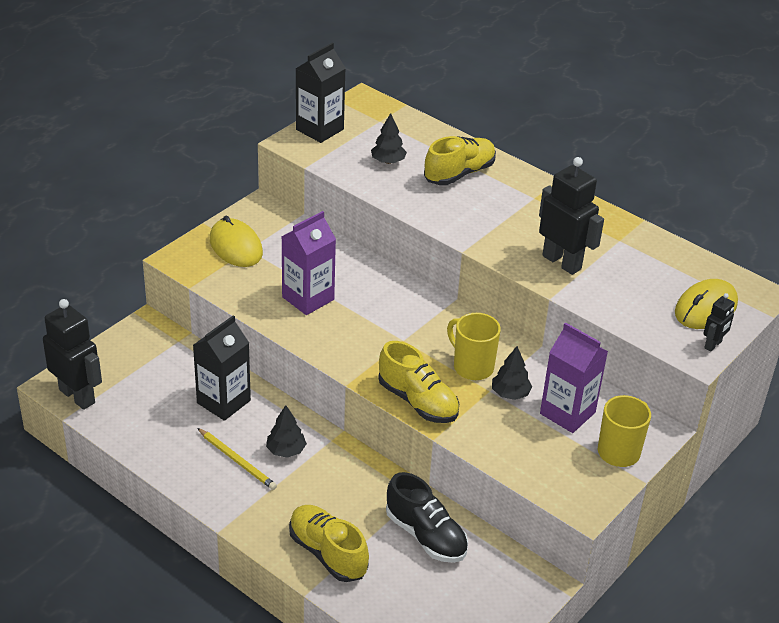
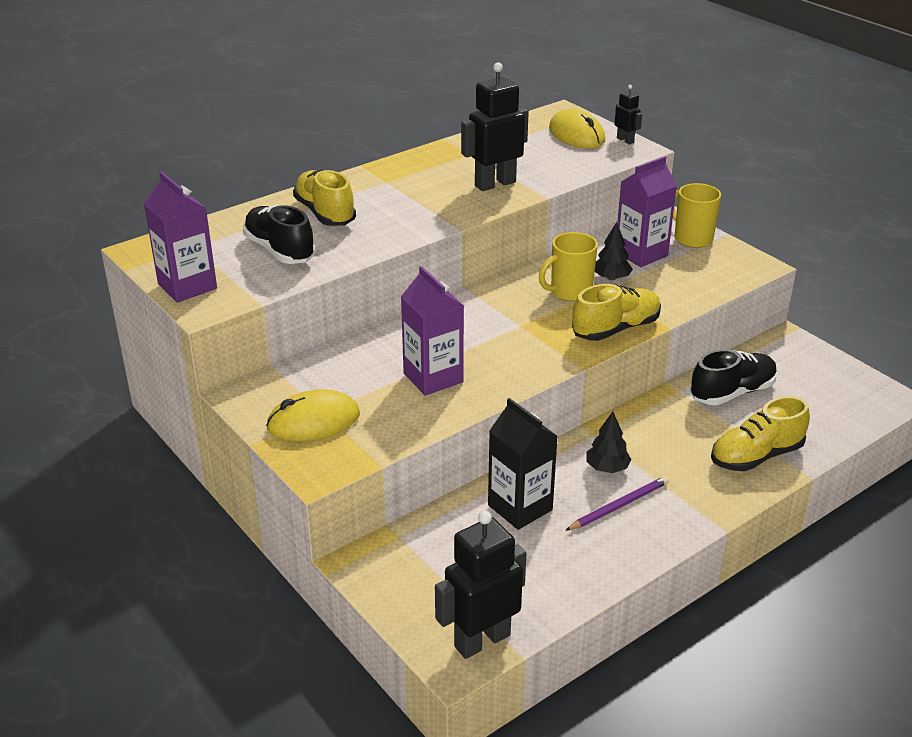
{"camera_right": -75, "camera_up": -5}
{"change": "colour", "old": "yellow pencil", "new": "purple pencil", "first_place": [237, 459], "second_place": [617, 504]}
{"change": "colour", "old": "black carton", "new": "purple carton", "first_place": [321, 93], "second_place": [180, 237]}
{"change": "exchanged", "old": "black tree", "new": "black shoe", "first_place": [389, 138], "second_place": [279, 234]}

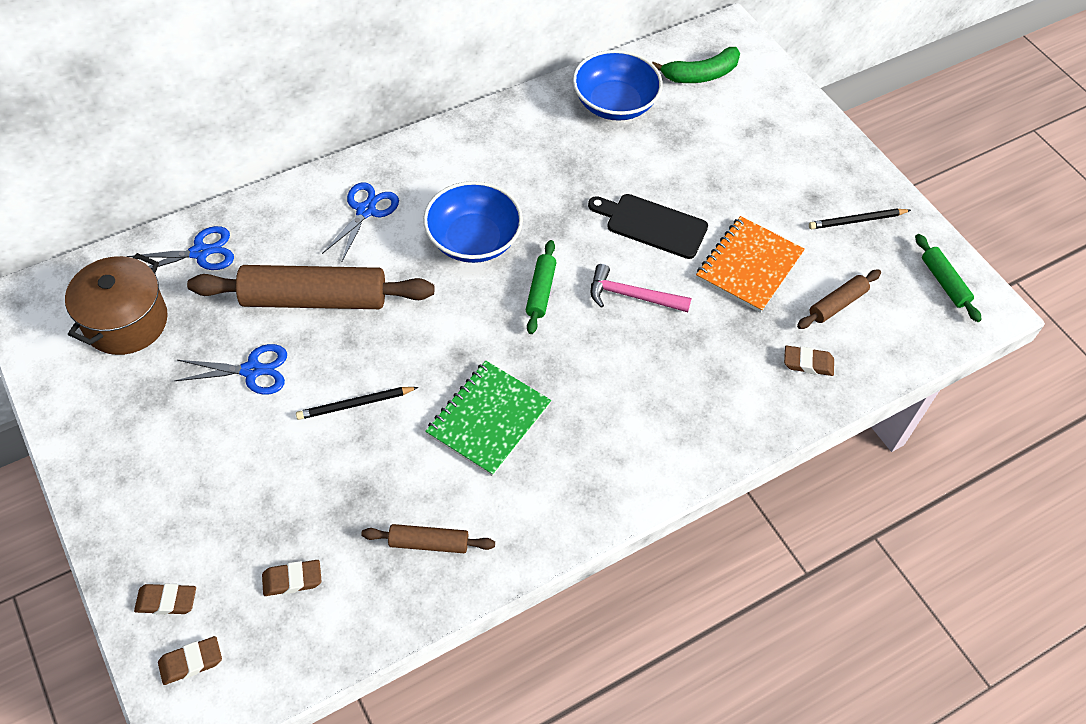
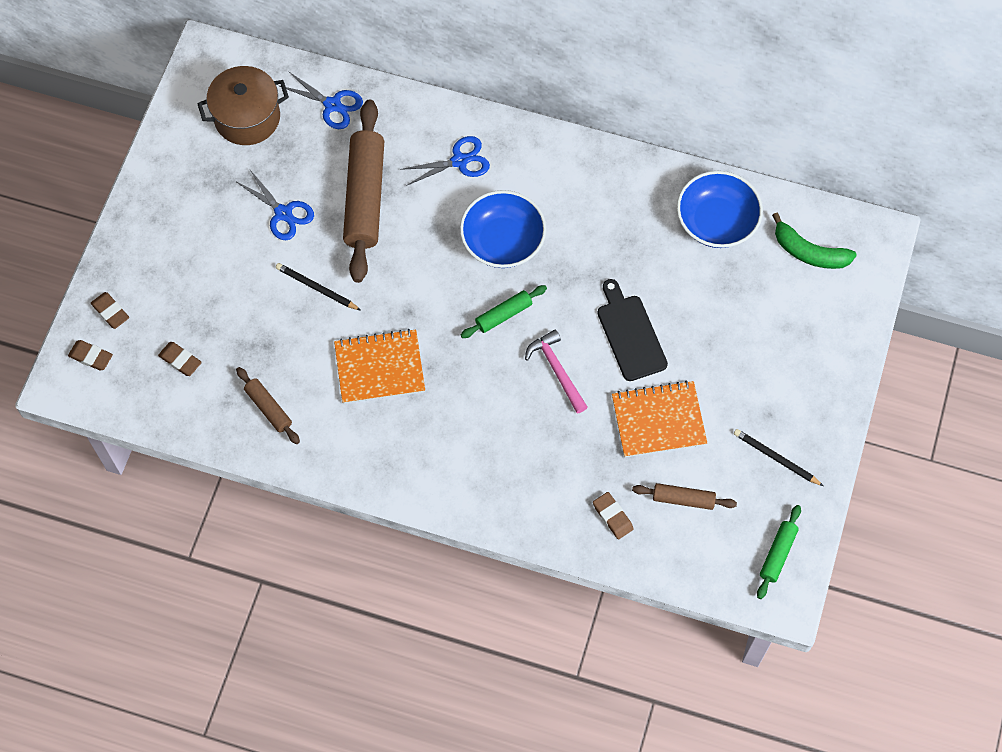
{"camera_right": 50, "camera_up": 10}
{"change": "spun", "old": "brown rolling pin", "first_place": [310, 287], "second_place": [363, 191], "degrees": 45}
{"change": "colour", "old": "green notebook", "new": "orange notebook", "first_place": [488, 418], "second_place": [379, 366]}

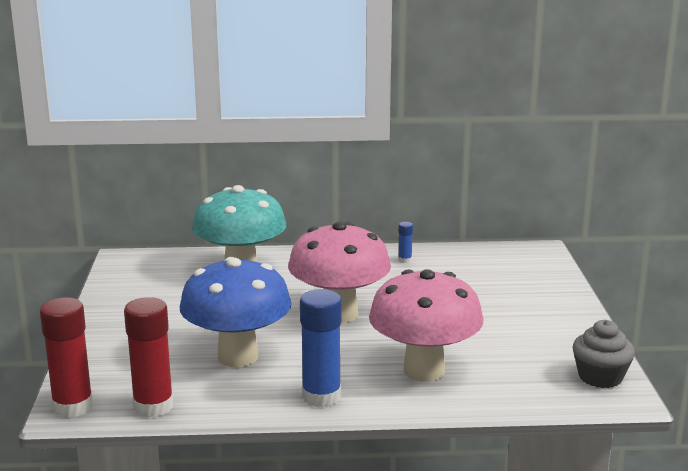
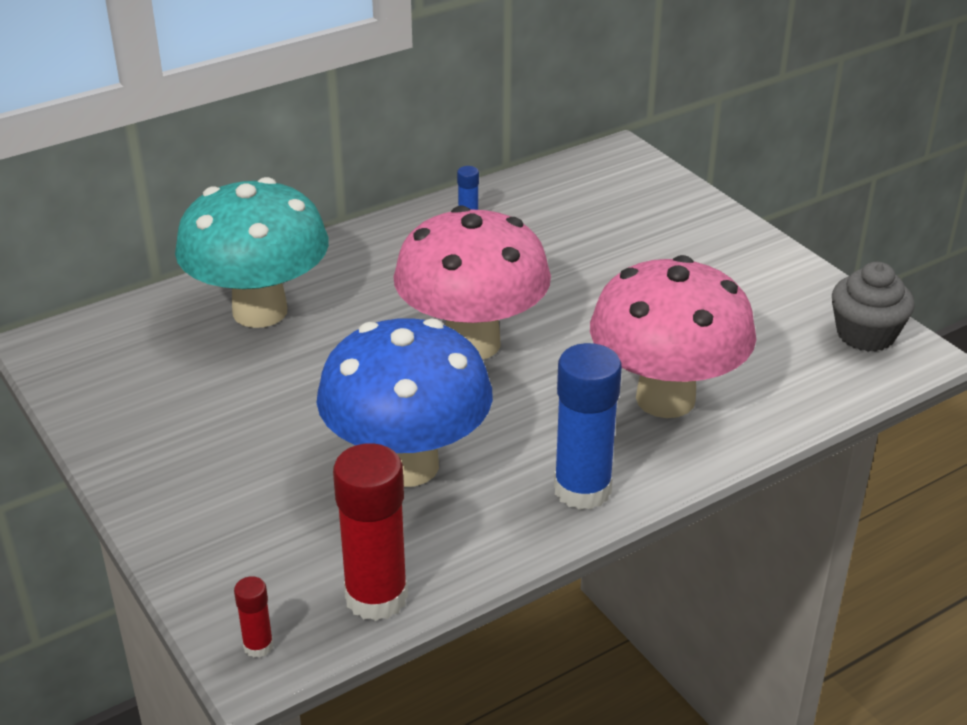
{"camera_right": -30, "camera_up": 15}
{"change": "size", "old": "red glue stick", "first_place": [66, 357], "second_place": [253, 617], "factor": 0.46}

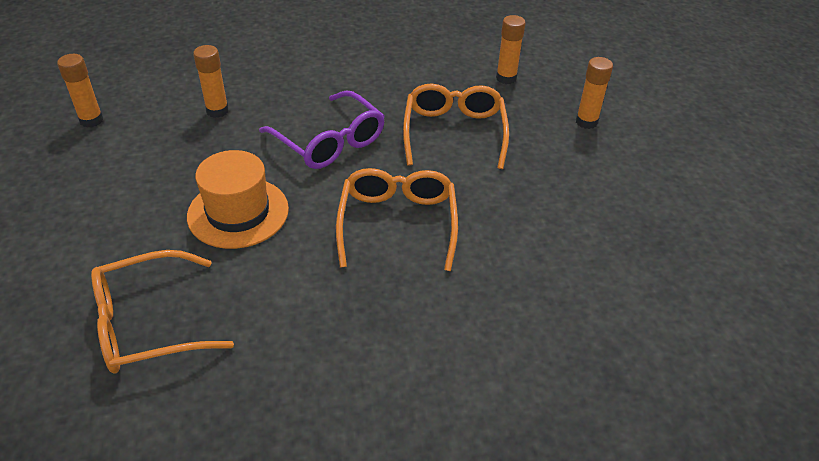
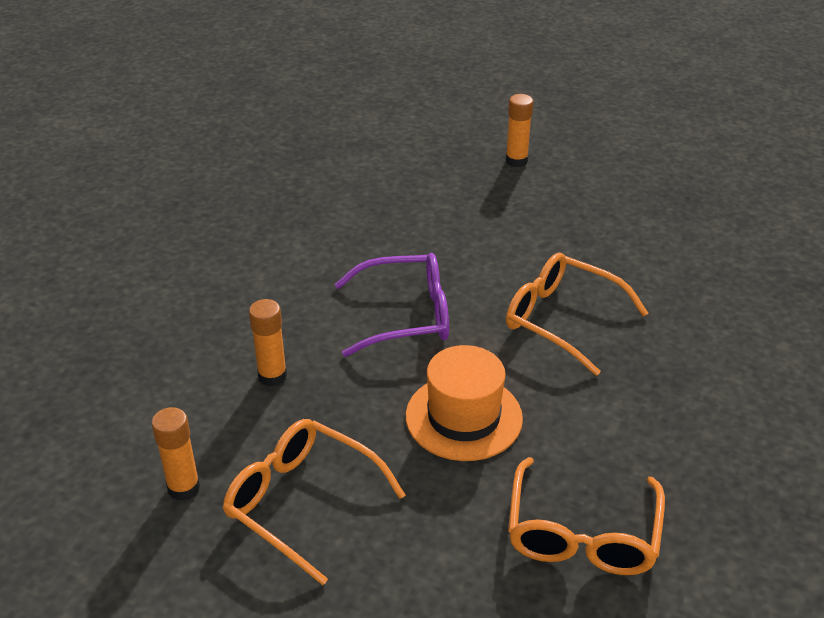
{"camera_right": -55, "camera_up": -5}
{"change": "relocated", "old": "orange glasses", "first_place": [456, 126], "second_place": [314, 502]}
{"change": "missing", "old": "orange glue stick", "first_place": [511, 49]}

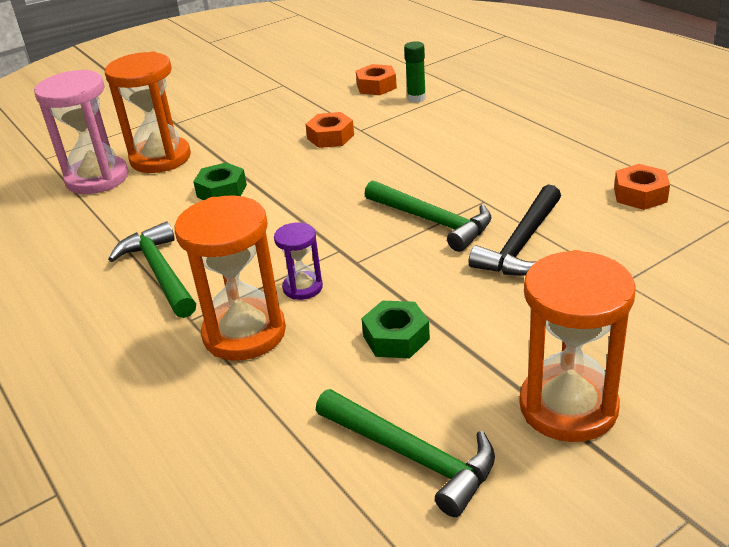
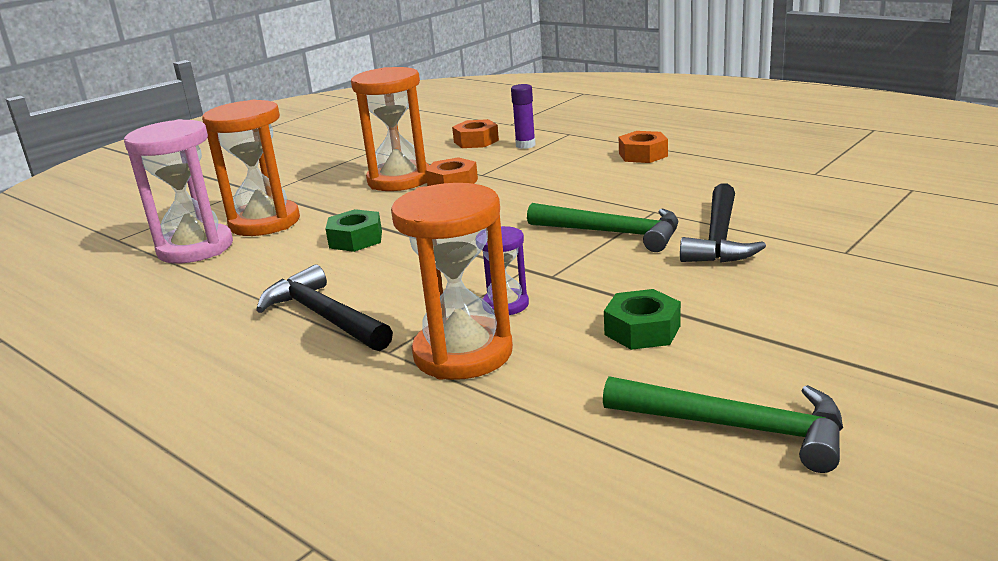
{"camera_right": -15, "camera_up": -10}
{"change": "colour", "old": "green hammer", "new": "black hammer", "first_place": [152, 269], "second_place": [324, 307]}
{"change": "colour", "old": "green glue stick", "new": "purple glue stick", "first_place": [415, 72], "second_place": [523, 116]}
{"change": "relocated", "old": "orange hourglass", "first_place": [577, 346], "second_place": [390, 129]}
{"change": "relocated", "old": "orange nut", "first_place": [642, 187], "second_place": [643, 147]}

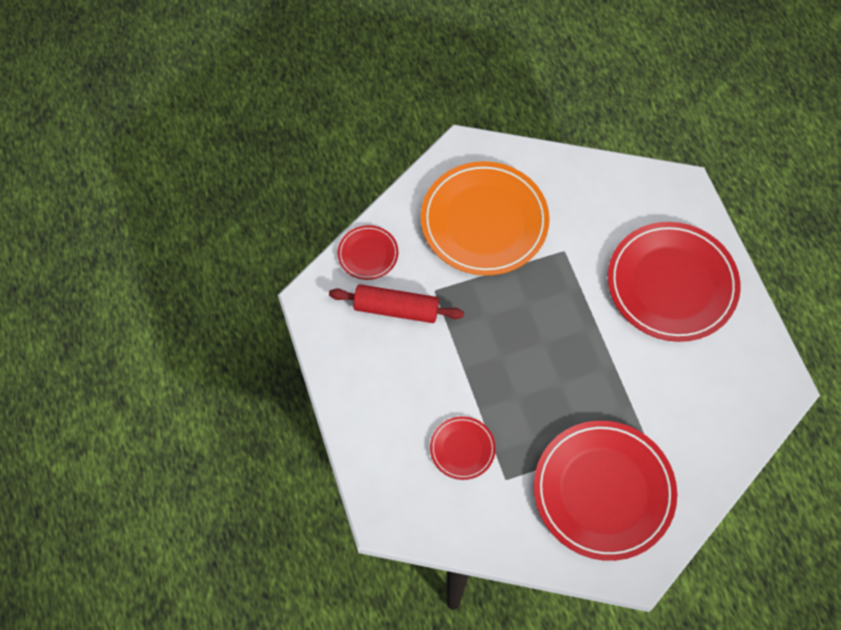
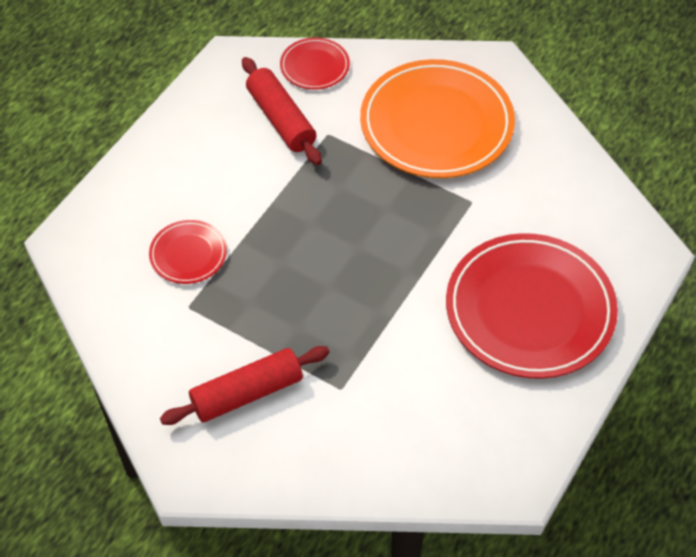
{"camera_right": 50, "camera_up": -10}
{"change": "exchanged", "old": "red plate", "new": "red rolling pin", "first_place": [605, 491], "second_place": [245, 385]}

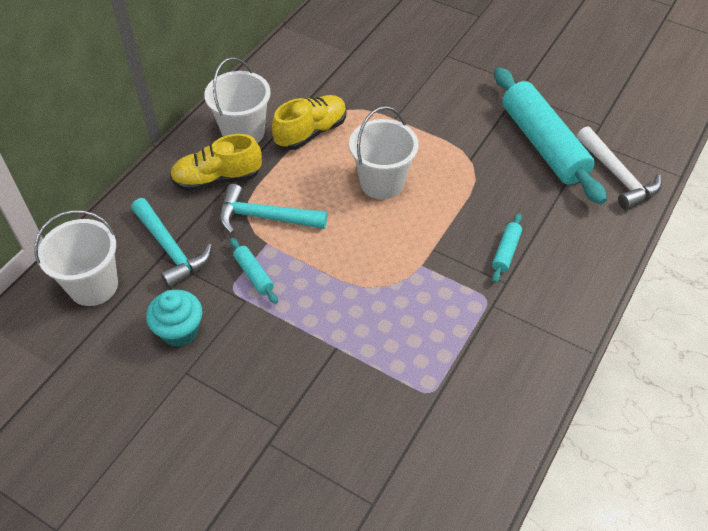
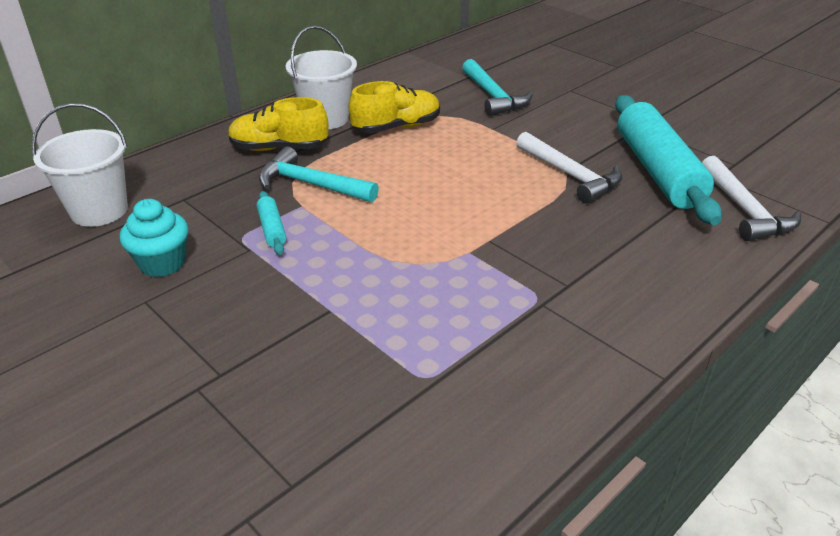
{"camera_right": 15, "camera_up": -15}
{"change": "relocated", "old": "turquoise hammer", "first_place": [171, 243], "second_place": [497, 87]}
{"change": "missing", "old": "white bucket", "first_place": [383, 153]}
{"change": "missing", "old": "turquoise rolling pin", "first_place": [507, 248]}
{"change": "appeared", "new": "white hammer", "second_place": [569, 168]}

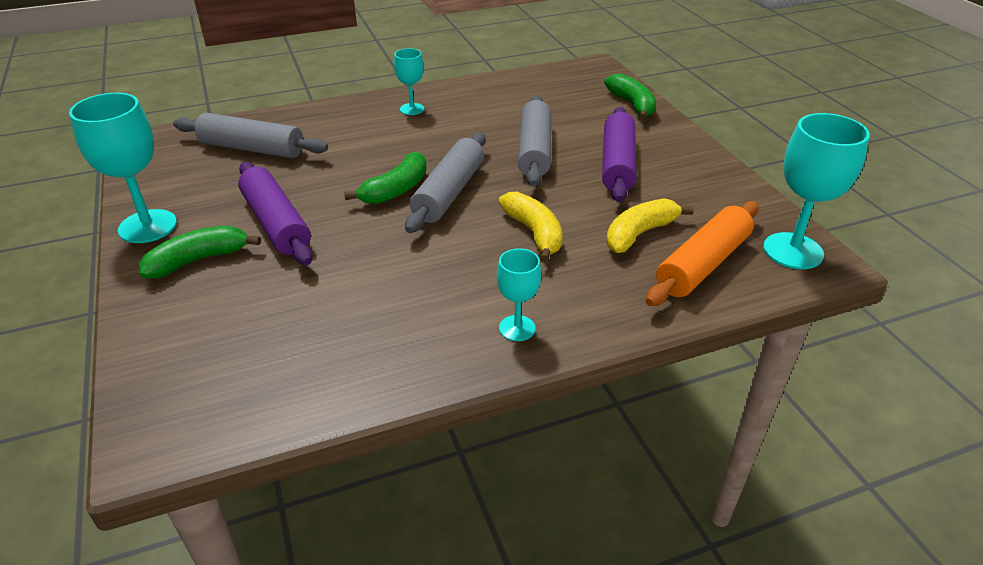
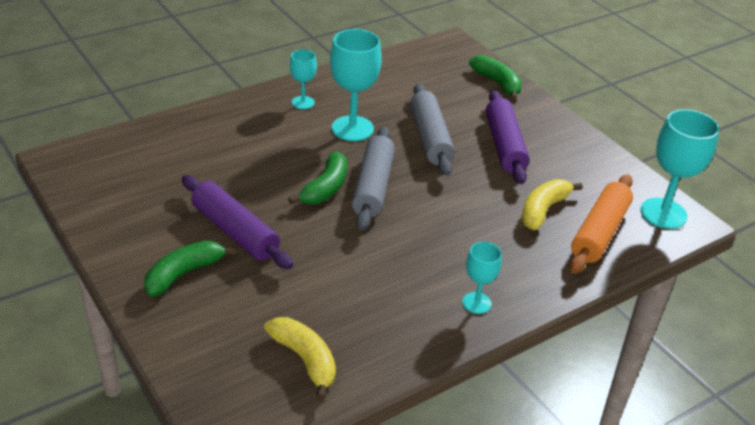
{"camera_right": -15, "camera_up": 0}
{"change": "relocated", "old": "turquoise goblet", "first_place": [123, 168], "second_place": [356, 85]}
{"change": "missing", "old": "grey rolling pin", "first_place": [250, 135]}
{"change": "relocated", "old": "yellow banana", "first_place": [530, 227], "second_place": [300, 358]}

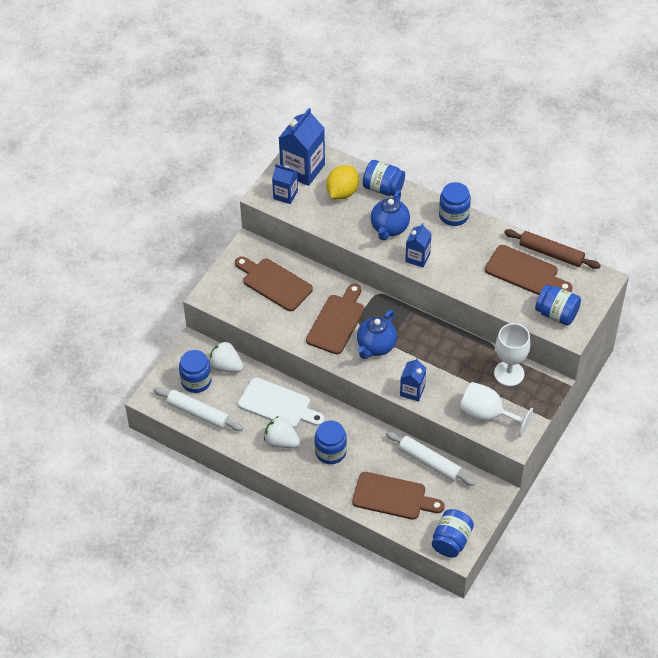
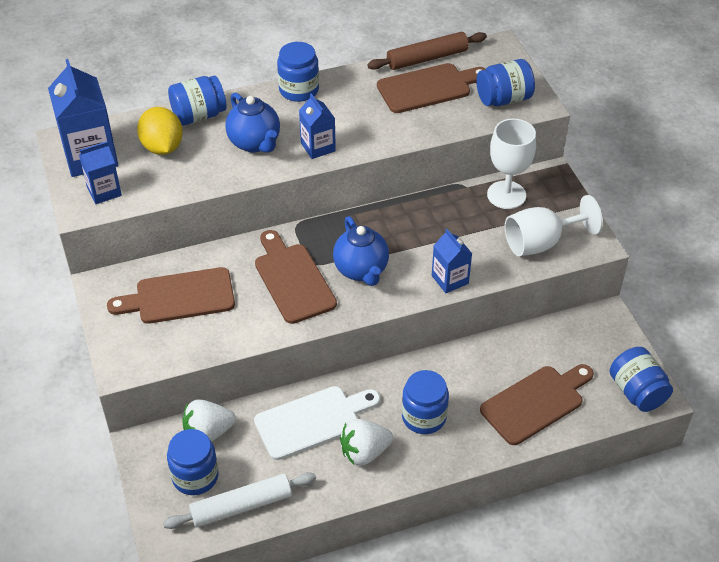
{"camera_right": -50, "camera_up": -5}
{"change": "missing", "old": "white rolling pin", "first_place": [430, 458]}

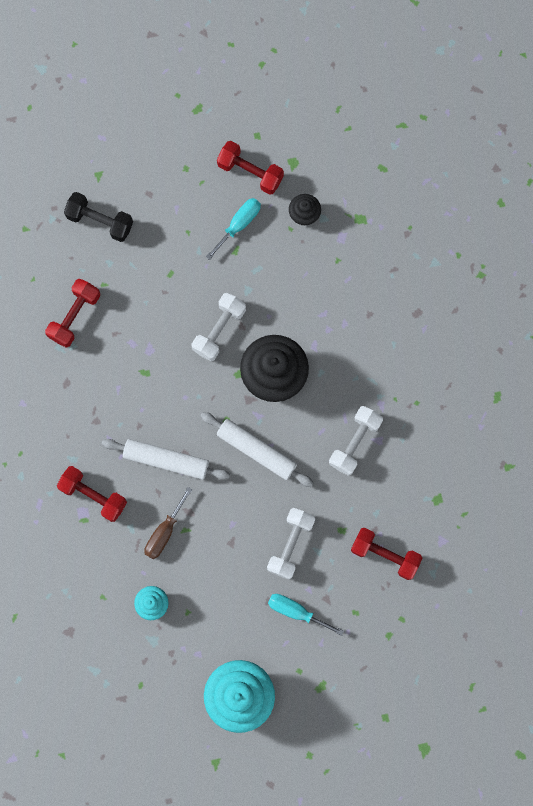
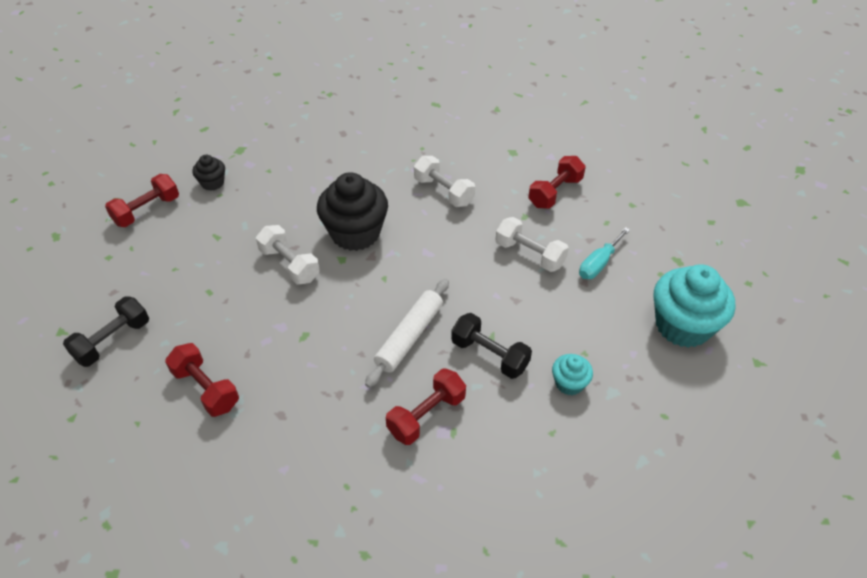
{"camera_right": -75, "camera_up": -30}
{"change": "exchanged", "old": "brown screwdriver", "new": "black dumbbell", "first_place": [168, 523], "second_place": [491, 346]}
{"change": "missing", "old": "white rolling pin", "first_place": [257, 449]}
{"change": "missing", "old": "turquoise screwdriver", "first_place": [233, 229]}

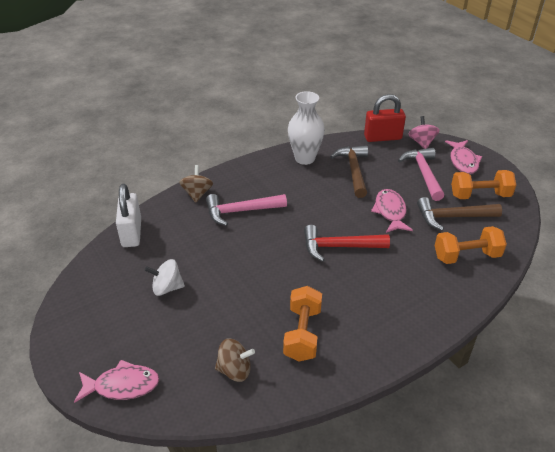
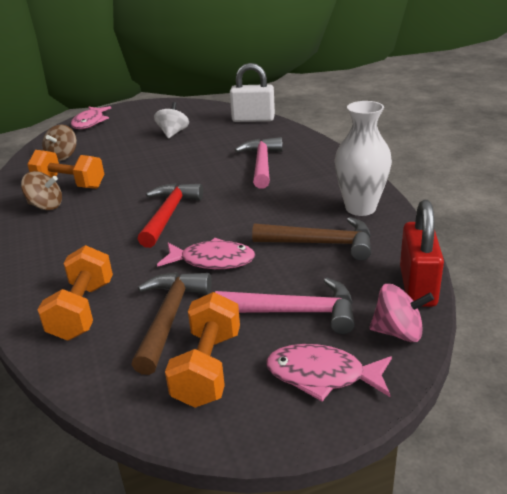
{"camera_right": 105, "camera_up": -10}
{"change": "relocated", "old": "brown spinning top", "first_place": [196, 184], "second_place": [41, 190]}

